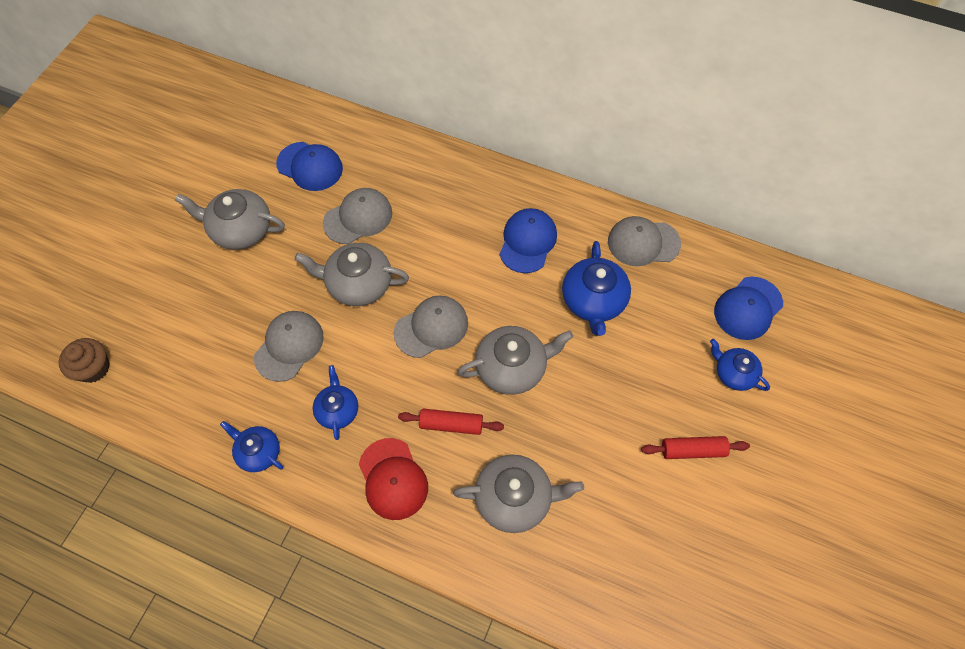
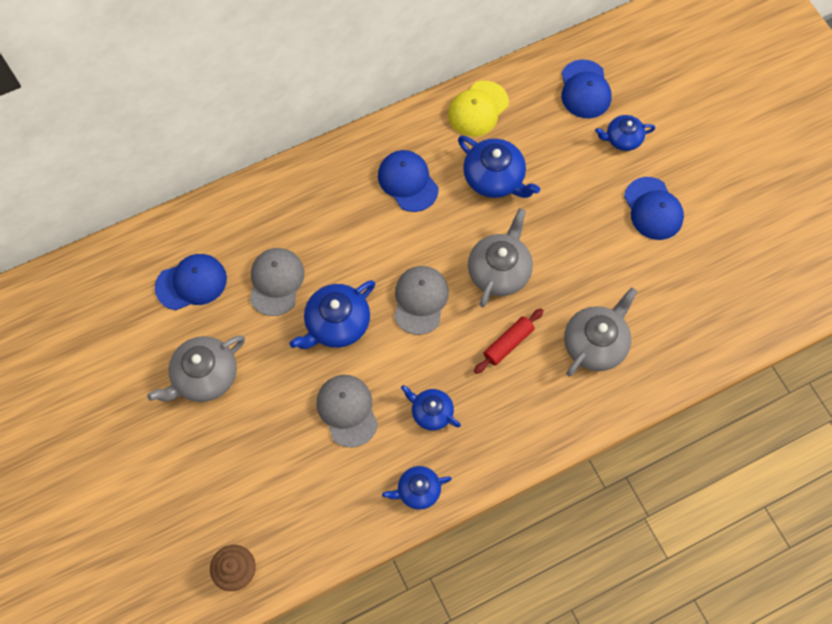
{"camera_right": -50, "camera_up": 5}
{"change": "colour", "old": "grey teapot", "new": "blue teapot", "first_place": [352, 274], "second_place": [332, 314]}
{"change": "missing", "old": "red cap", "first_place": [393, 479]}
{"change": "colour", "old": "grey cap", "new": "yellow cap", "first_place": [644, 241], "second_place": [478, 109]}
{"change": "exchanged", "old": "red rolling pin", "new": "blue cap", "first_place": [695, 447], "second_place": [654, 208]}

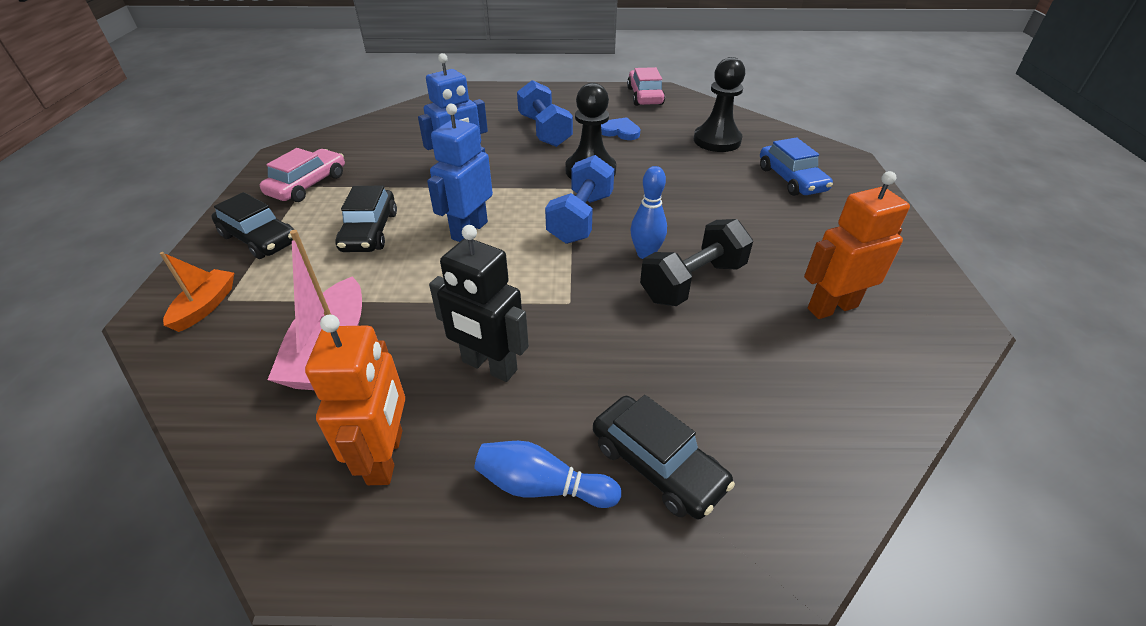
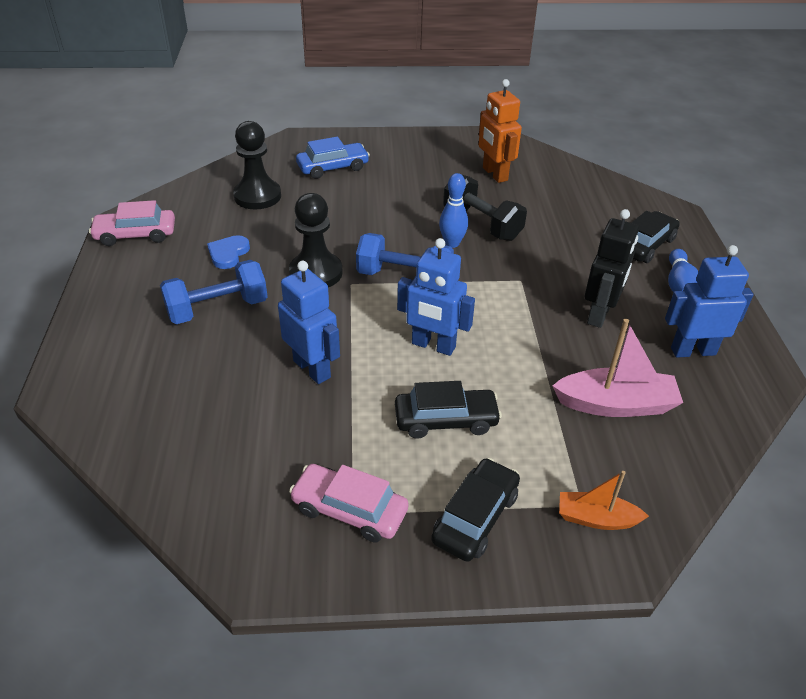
{"camera_right": -95, "camera_up": 0}
{"change": "colour", "old": "orange robot", "new": "blue robot", "first_place": [355, 400], "second_place": [709, 301]}

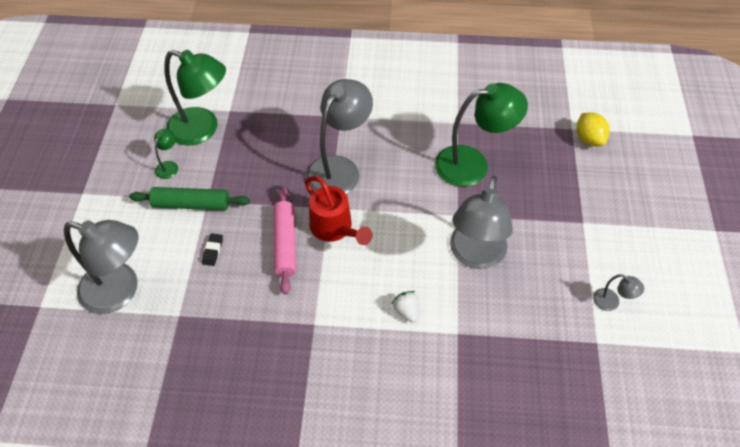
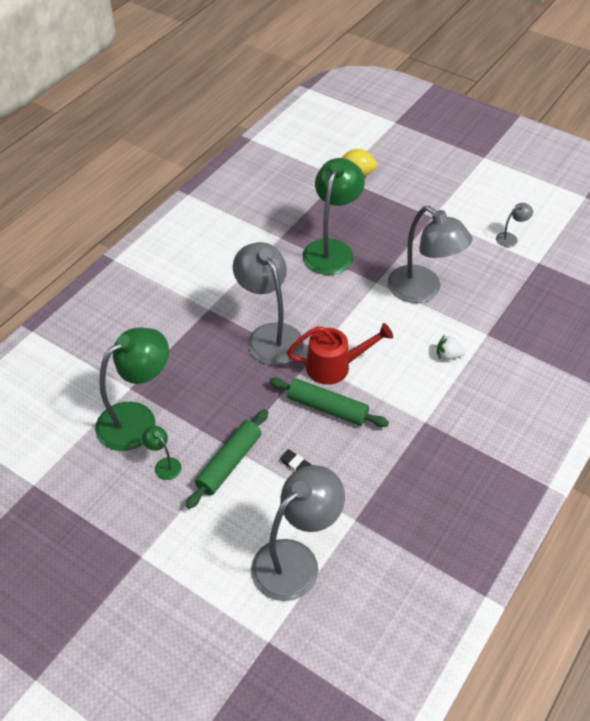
{"camera_right": -60, "camera_up": -5}
{"change": "colour", "old": "pink rolling pin", "new": "green rolling pin", "first_place": [284, 241], "second_place": [329, 402]}

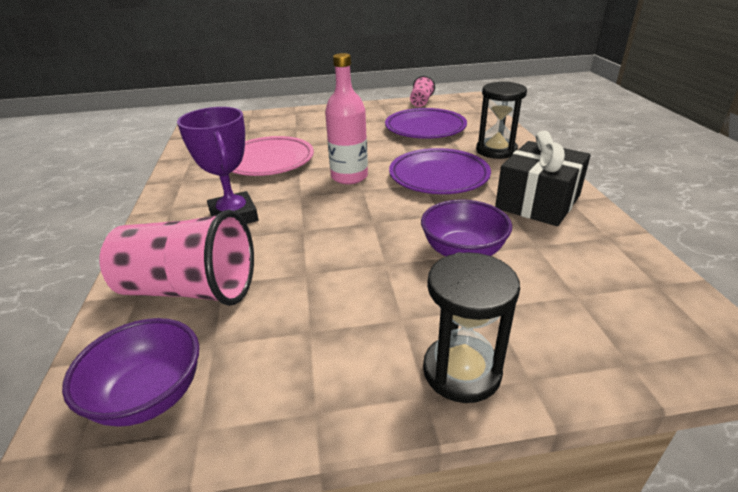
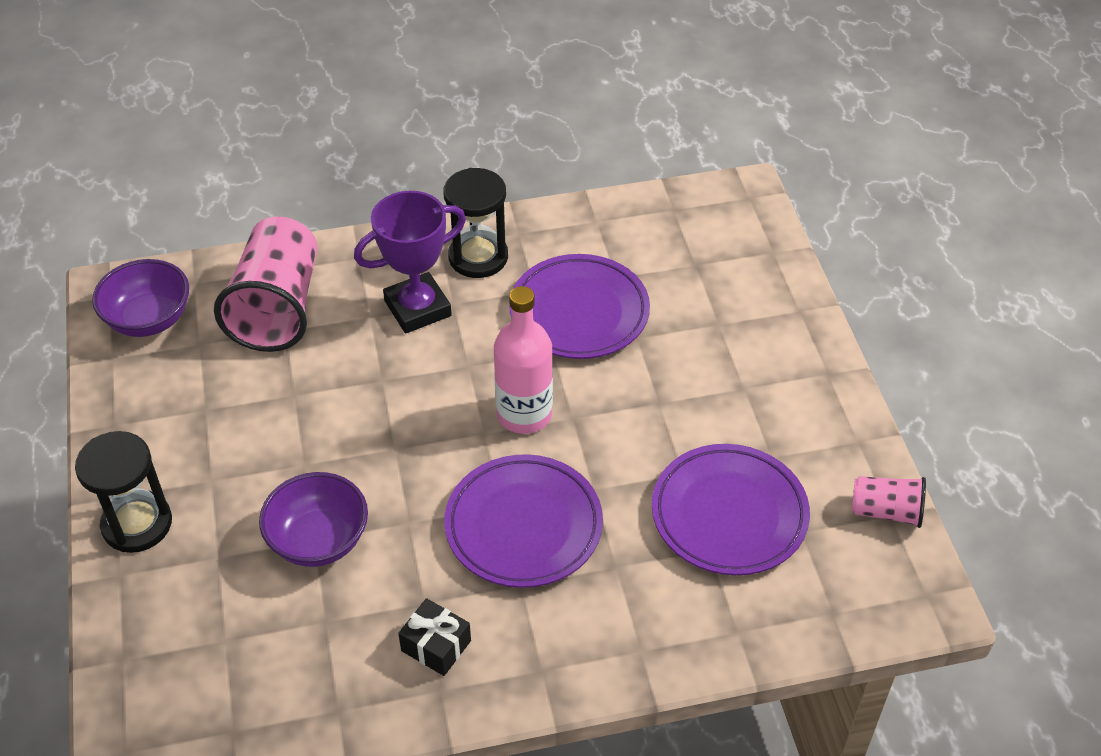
{"camera_right": 85, "camera_up": 15}
{"change": "colour", "old": "pink plate", "new": "purple plate", "first_place": [273, 156], "second_place": [579, 306]}
{"change": "relocated", "old": "black hourglass", "first_place": [501, 120], "second_place": [475, 223]}
{"change": "size", "old": "black gift", "first_place": [543, 178], "second_place": [434, 637], "factor": 0.51}

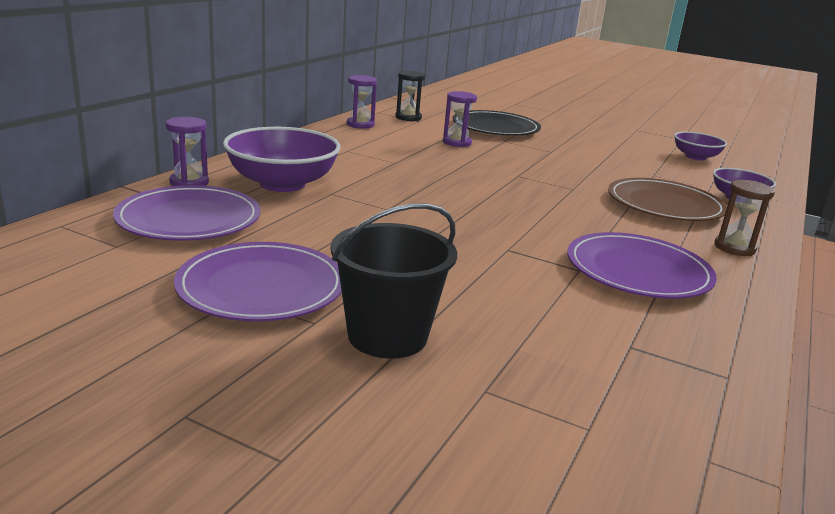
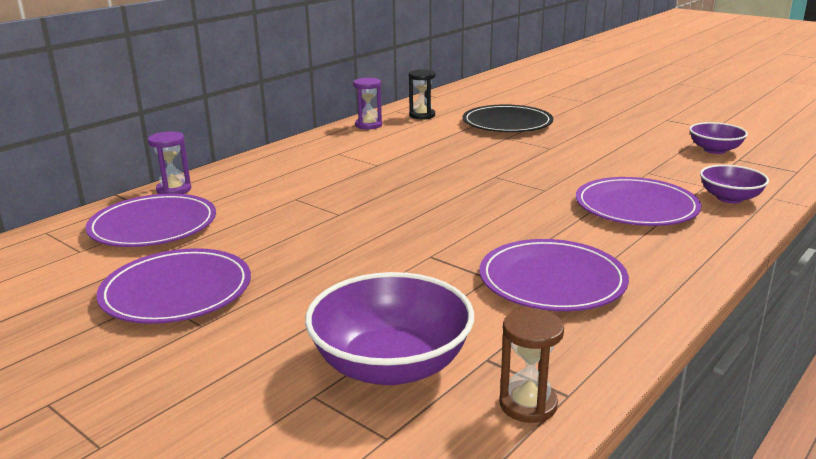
{"camera_right": 15, "camera_up": 0}
{"change": "relocated", "old": "purple bowl", "first_place": [282, 159], "second_place": [389, 328]}
{"change": "missing", "old": "black bucket", "first_place": [394, 281]}
{"change": "missing", "old": "purple hourglass", "first_place": [460, 119]}
{"change": "colour", "old": "brown plate", "new": "purple plate", "first_place": [667, 199], "second_place": [638, 201]}
{"change": "relocated", "old": "brown hourglass", "first_place": [745, 218], "second_place": [531, 366]}

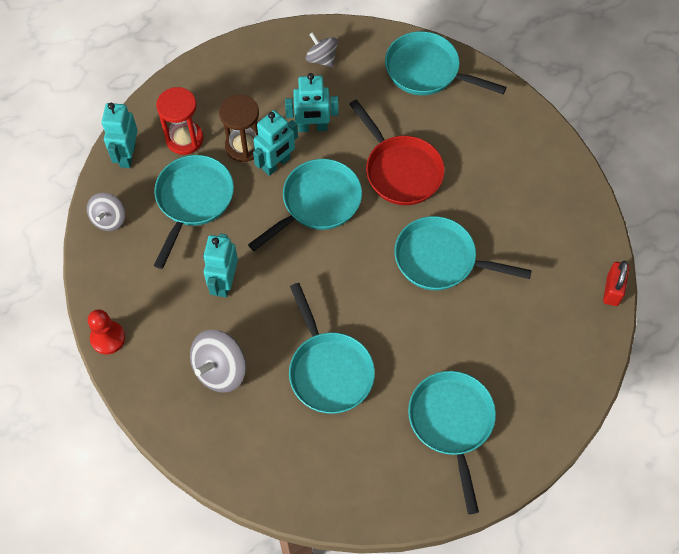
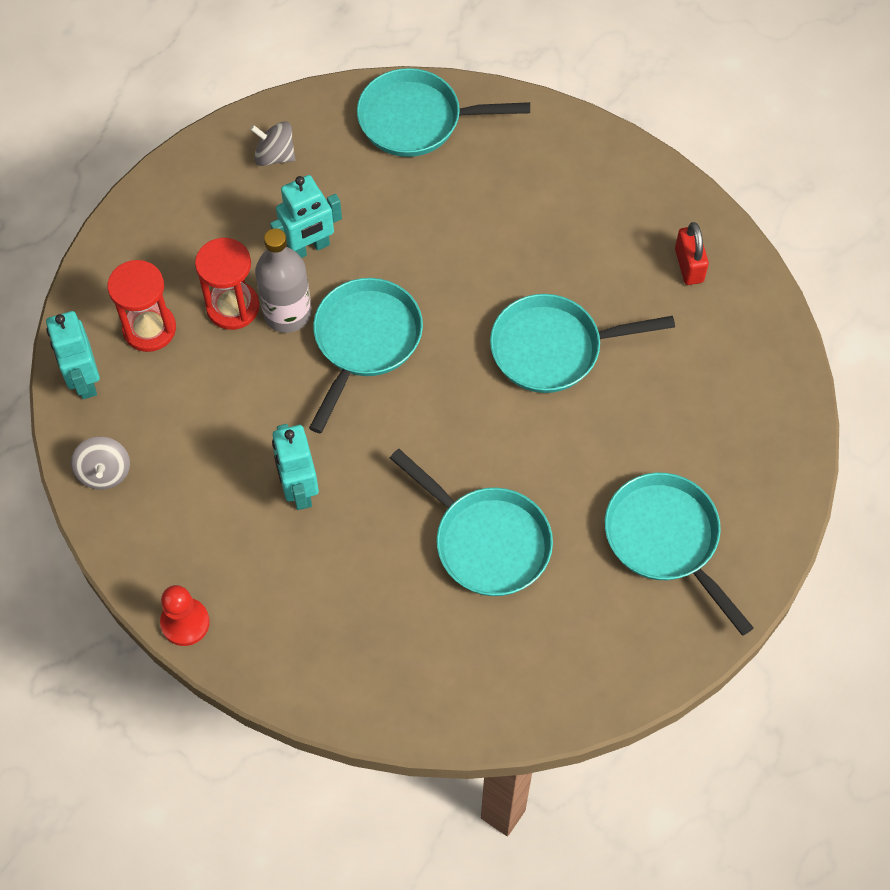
{"camera_right": -25, "camera_up": 0}
{"change": "missing", "old": "turquoise pan", "first_place": [194, 212]}
{"change": "missing", "old": "grey spinning top", "first_place": [218, 361]}
{"change": "colour", "old": "brown hourglass", "new": "red hourglass", "first_place": [239, 128], "second_place": [227, 284]}
{"change": "exchanged", "old": "turquoise robot", "new": "grey bottle", "first_place": [275, 143], "second_place": [283, 280]}
{"change": "missing", "old": "red pan", "first_place": [397, 152]}
{"change": "relocated", "old": "red padlock", "first_place": [616, 283], "second_place": [692, 253]}

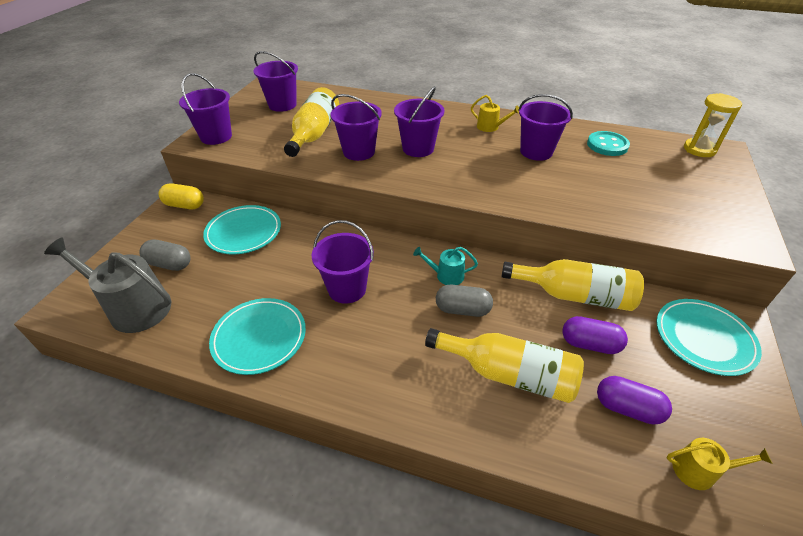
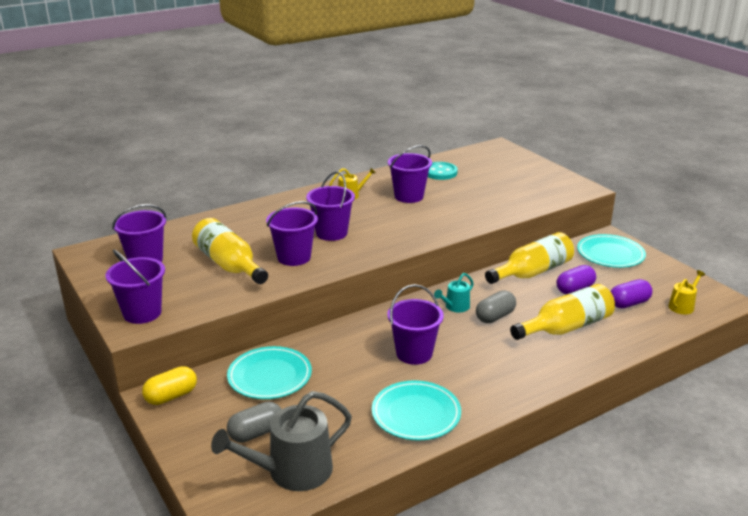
{"camera_right": -50, "camera_up": -15}
{"change": "missing", "old": "yellow hourglass", "first_place": [713, 125]}

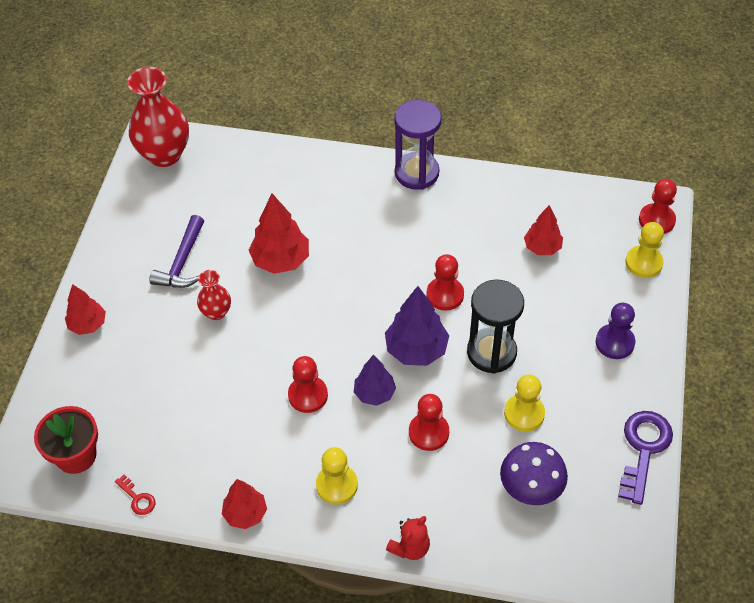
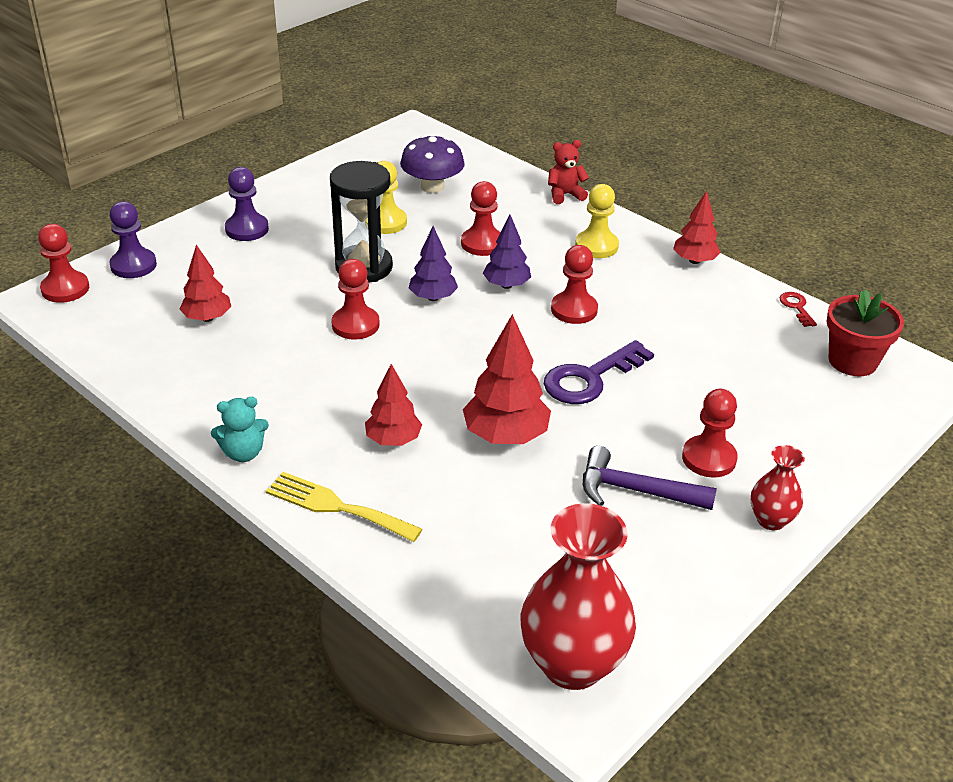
{"camera_right": -150, "camera_up": -15}
{"change": "relocated", "old": "red tree", "first_place": [85, 309], "second_place": [393, 405]}
{"change": "spun", "old": "purple hammer", "first_place": [176, 251], "second_place": [650, 478], "degrees": -120}
{"change": "relocated", "old": "red vase", "first_place": [214, 295], "second_place": [778, 487]}
{"change": "size", "old": "purple tree", "first_place": [417, 326], "second_place": [433, 263], "factor": 0.65}
{"change": "exchanged", "old": "purple hourglass", "new": "turquoise teddy bear", "first_place": [418, 145], "second_place": [240, 429]}
{"change": "relocated", "old": "purple key", "first_place": [645, 458], "second_place": [599, 372]}
{"change": "colour", "old": "yellow pawn", "new": "purple pawn", "first_place": [644, 250], "second_place": [133, 239]}
{"change": "appeared", "new": "yellow fork", "second_place": [344, 507]}
{"change": "appeared", "new": "red pawn", "second_place": [710, 433]}

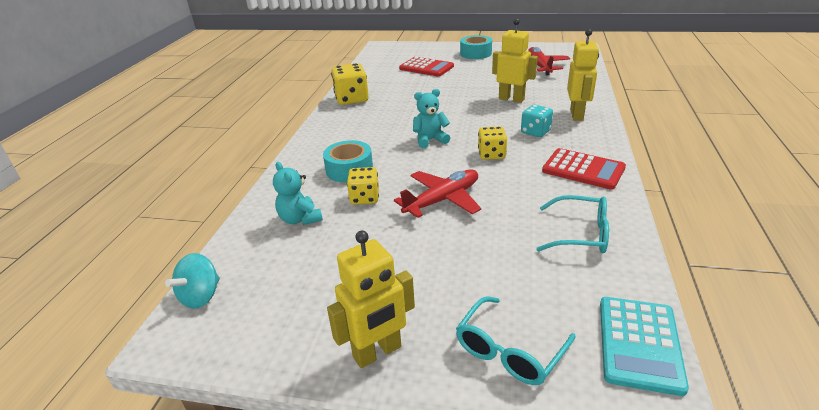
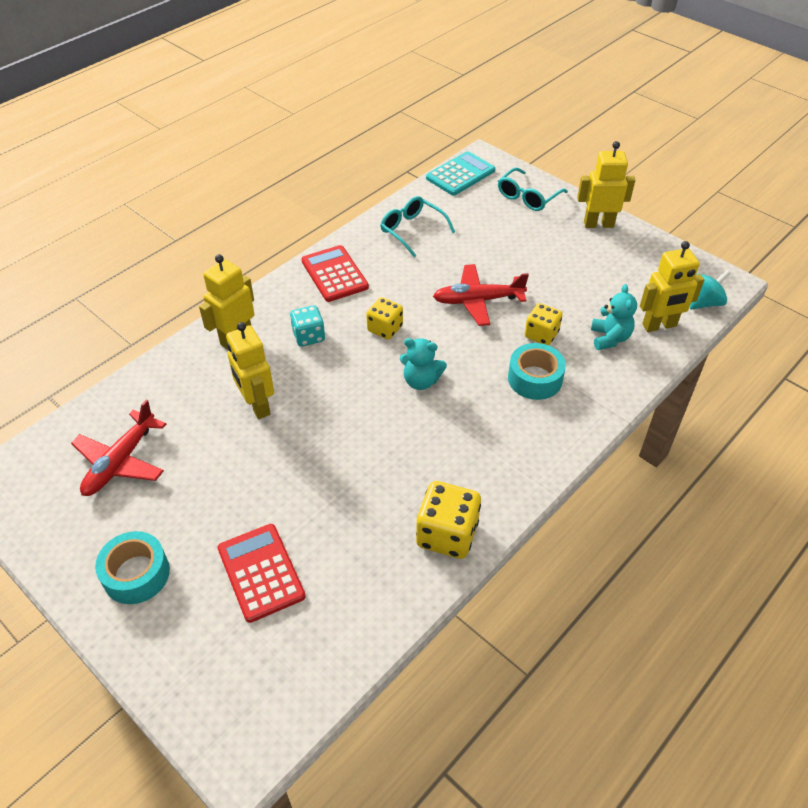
{"camera_right": -150, "camera_up": 15}
{"change": "spun", "old": "turquoise glasses", "first_place": [516, 341], "second_place": [533, 189], "degrees": 150}
{"change": "appeared", "new": "yellow robot", "second_place": [672, 286]}

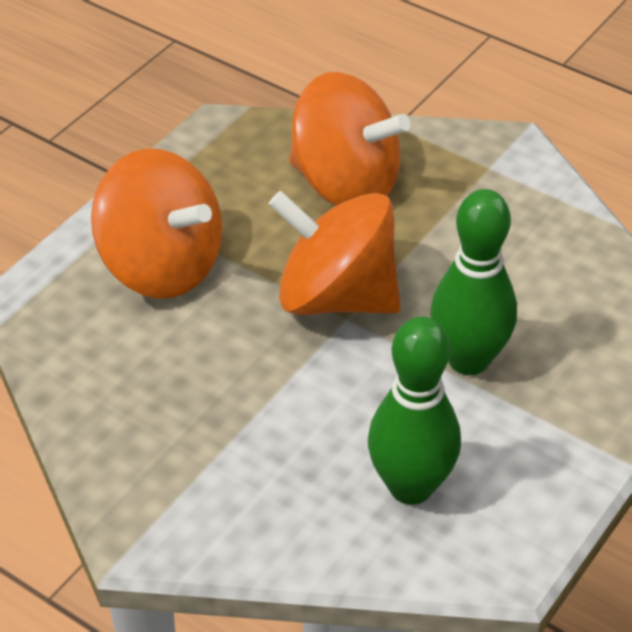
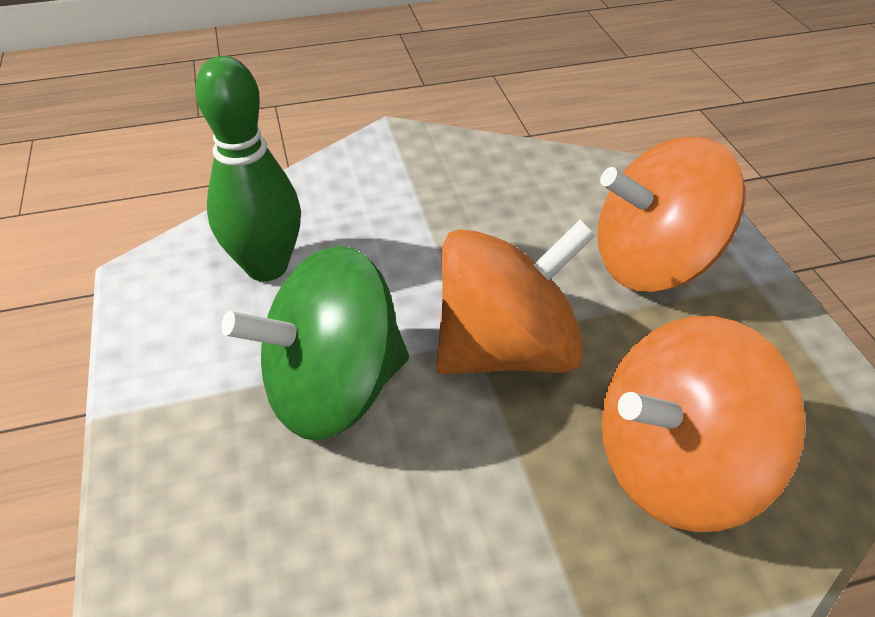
{"camera_right": 130, "camera_up": 0}
{"change": "exchanged", "old": "green bowling pin", "new": "green spinning top", "first_place": [473, 282], "second_place": [315, 343]}

